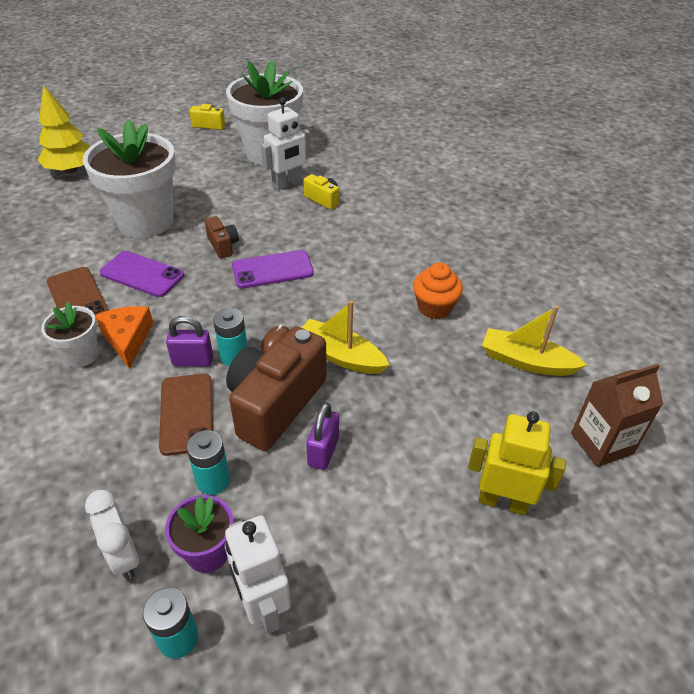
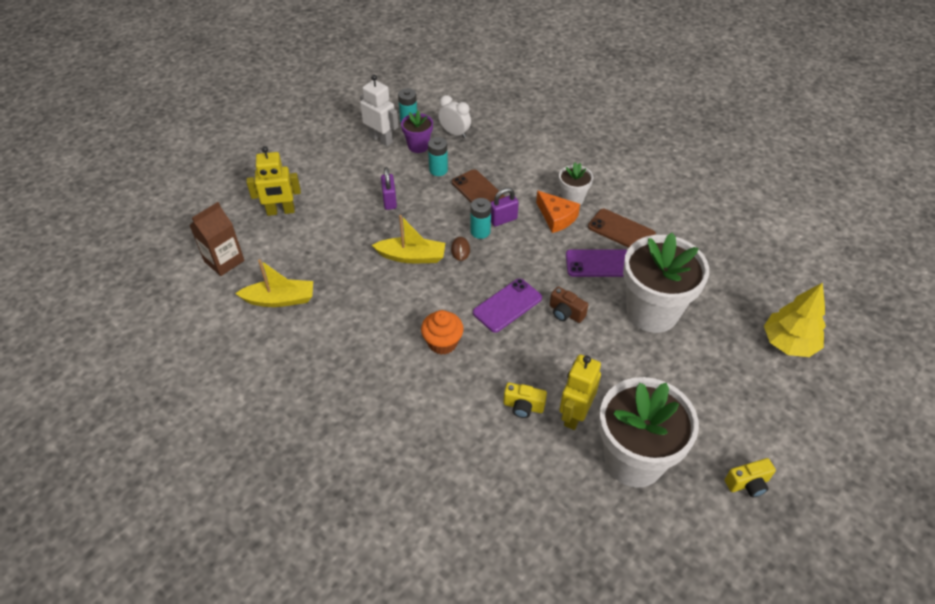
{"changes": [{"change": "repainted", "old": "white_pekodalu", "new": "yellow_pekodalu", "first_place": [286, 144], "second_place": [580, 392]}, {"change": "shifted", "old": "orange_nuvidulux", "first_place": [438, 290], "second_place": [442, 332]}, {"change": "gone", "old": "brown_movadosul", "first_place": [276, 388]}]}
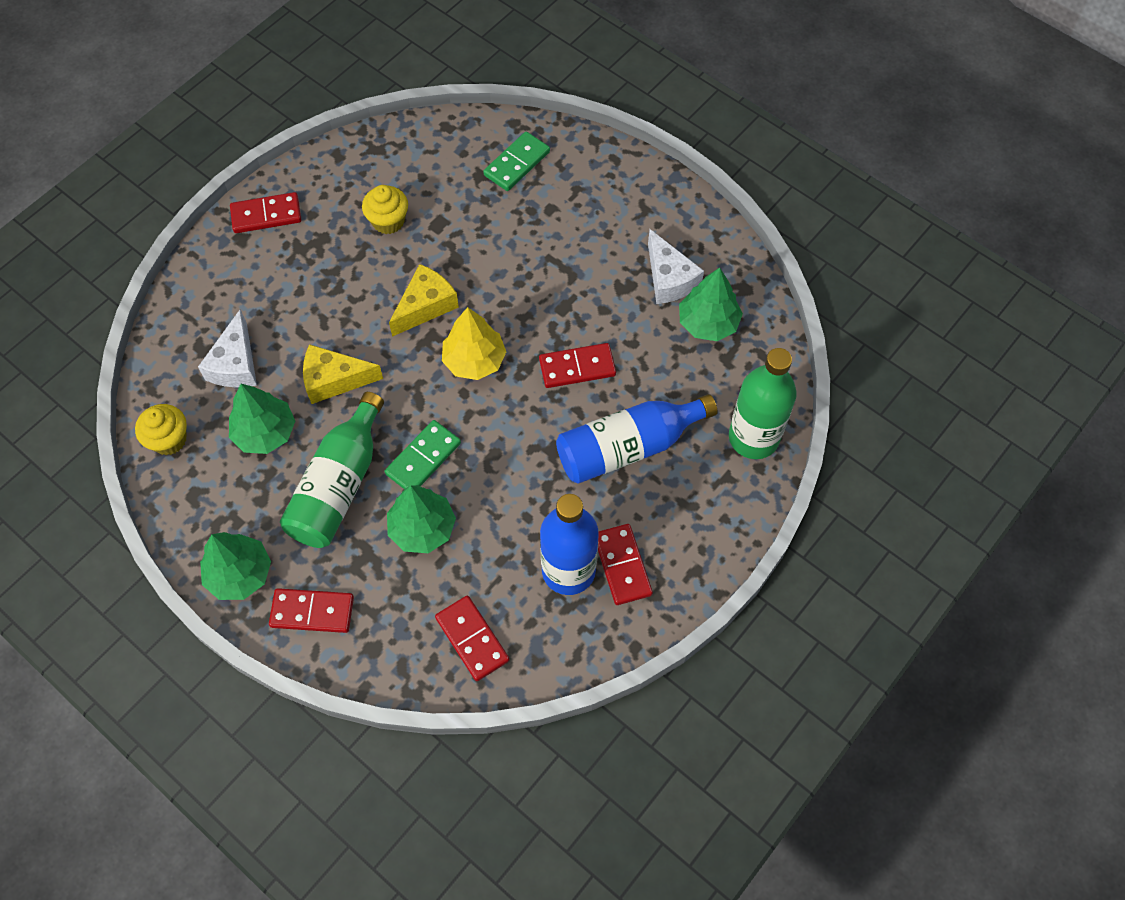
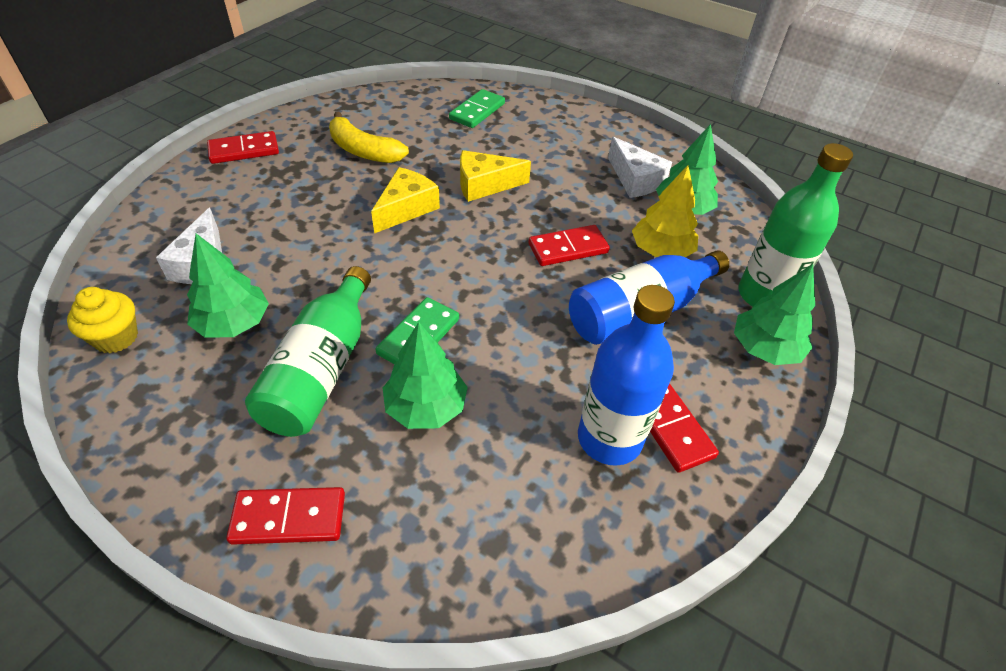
{"changes": [{"change": "swapped", "old": "yellow_nuvidulux", "new": "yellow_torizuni", "first_place": [385, 209], "second_place": [369, 137]}, {"change": "shifted", "old": "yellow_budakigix", "first_place": [474, 343], "second_place": [665, 211]}, {"change": "shifted", "old": "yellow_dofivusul", "first_place": [343, 374], "second_place": [495, 176]}, {"change": "shifted", "old": "green_budakigix", "first_place": [235, 566], "second_place": [774, 314]}, {"change": "gone", "old": "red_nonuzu", "first_place": [472, 638]}]}
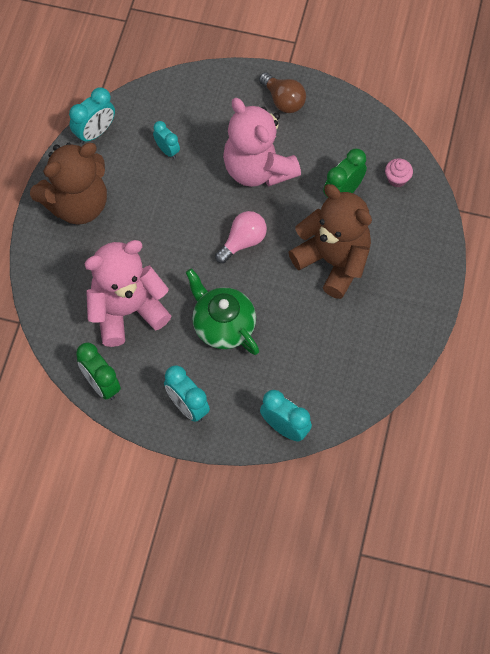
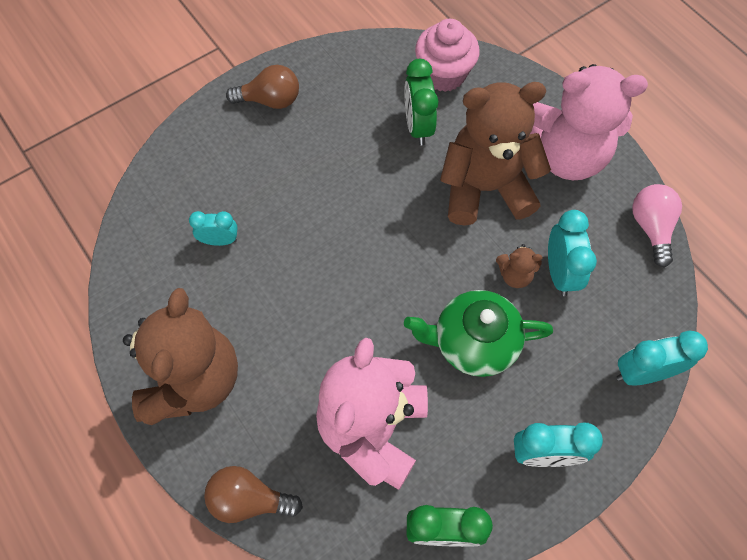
{"changes": [{"change": "shifted", "old": "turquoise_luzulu", "first_place": [92, 115], "second_place": [572, 253]}, {"change": "shifted", "old": "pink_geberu", "first_place": [262, 142], "second_place": [589, 122]}, {"change": "scaled", "old": "pink_nuvidulux", "first_place": [399, 172], "second_place": [447, 55], "factor": 1.86}, {"change": "shifted", "old": "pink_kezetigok", "first_place": [241, 237], "second_place": [657, 225]}, {"change": "new", "new": "brown_geberu", "second_place": [519, 266]}, {"change": "new", "new": "brown_kezetigok", "second_place": [253, 494]}]}
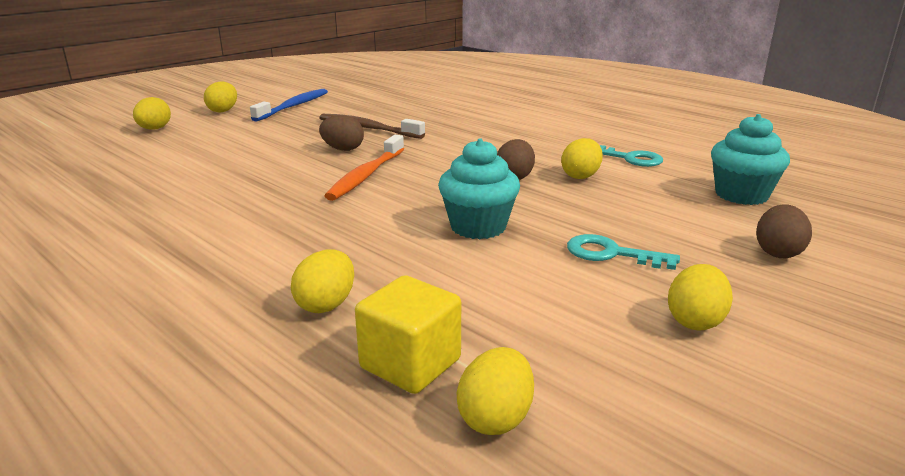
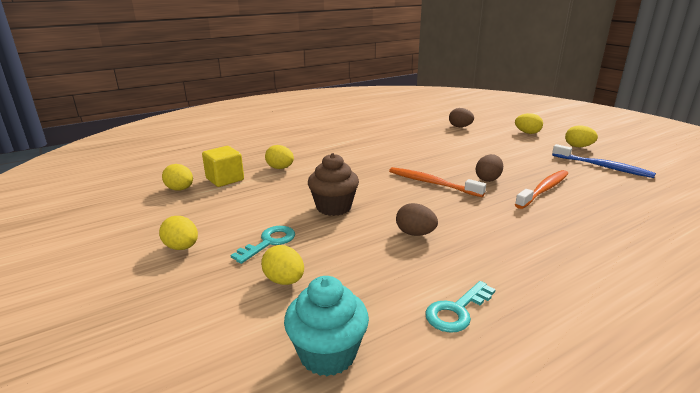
{"changes": [{"change": "repainted", "old": "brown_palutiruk", "new": "orange_palutiruk", "first_place": [372, 126], "second_place": [541, 189]}, {"change": "repainted", "old": "turquoise_nuvidulux", "new": "brown_nuvidulux", "first_place": [479, 188], "second_place": [333, 184]}, {"change": "shifted", "old": "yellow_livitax", "first_place": [582, 158], "second_place": [282, 265]}, {"change": "shifted", "old": "brown_livitax", "first_place": [784, 231], "second_place": [461, 117]}]}
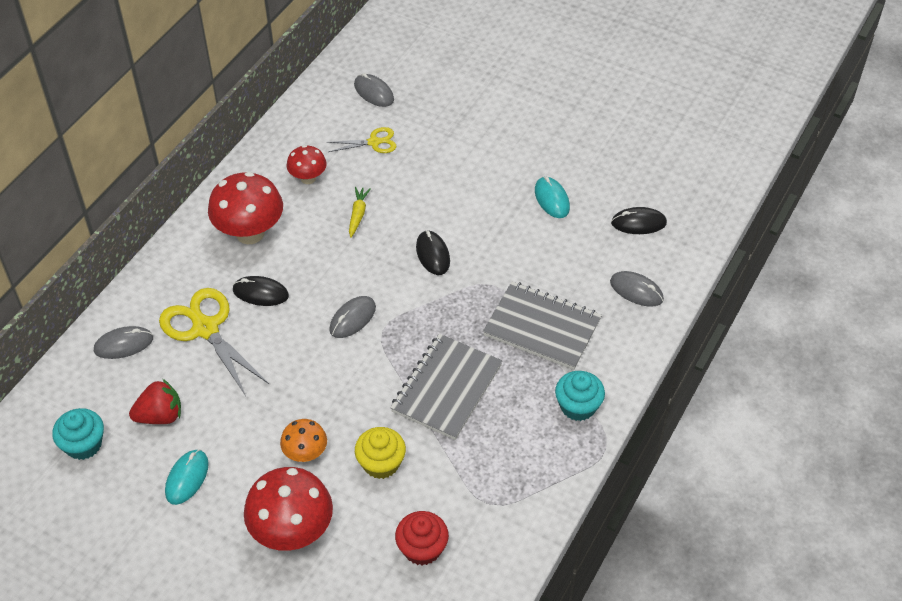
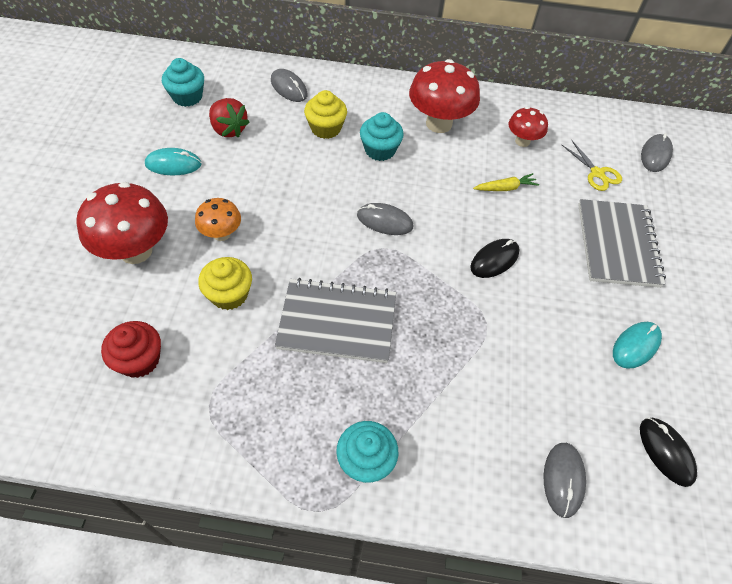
{"changes": [{"change": "swapped", "old": "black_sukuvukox", "new": "turquoise_nuvidulux", "first_place": [260, 291], "second_place": [382, 136]}, {"change": "shifted", "old": "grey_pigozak", "first_place": [542, 326], "second_place": [622, 243]}, {"change": "swapped", "old": "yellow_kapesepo", "new": "yellow_nuvidulux", "first_place": [214, 342], "second_place": [325, 114]}]}
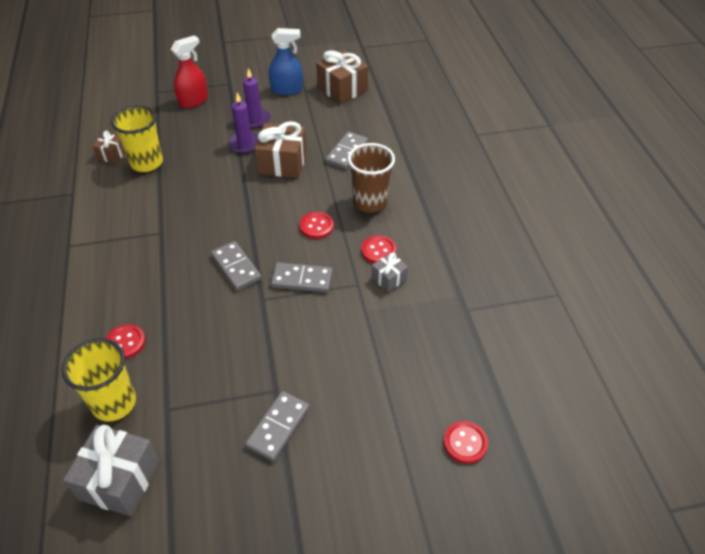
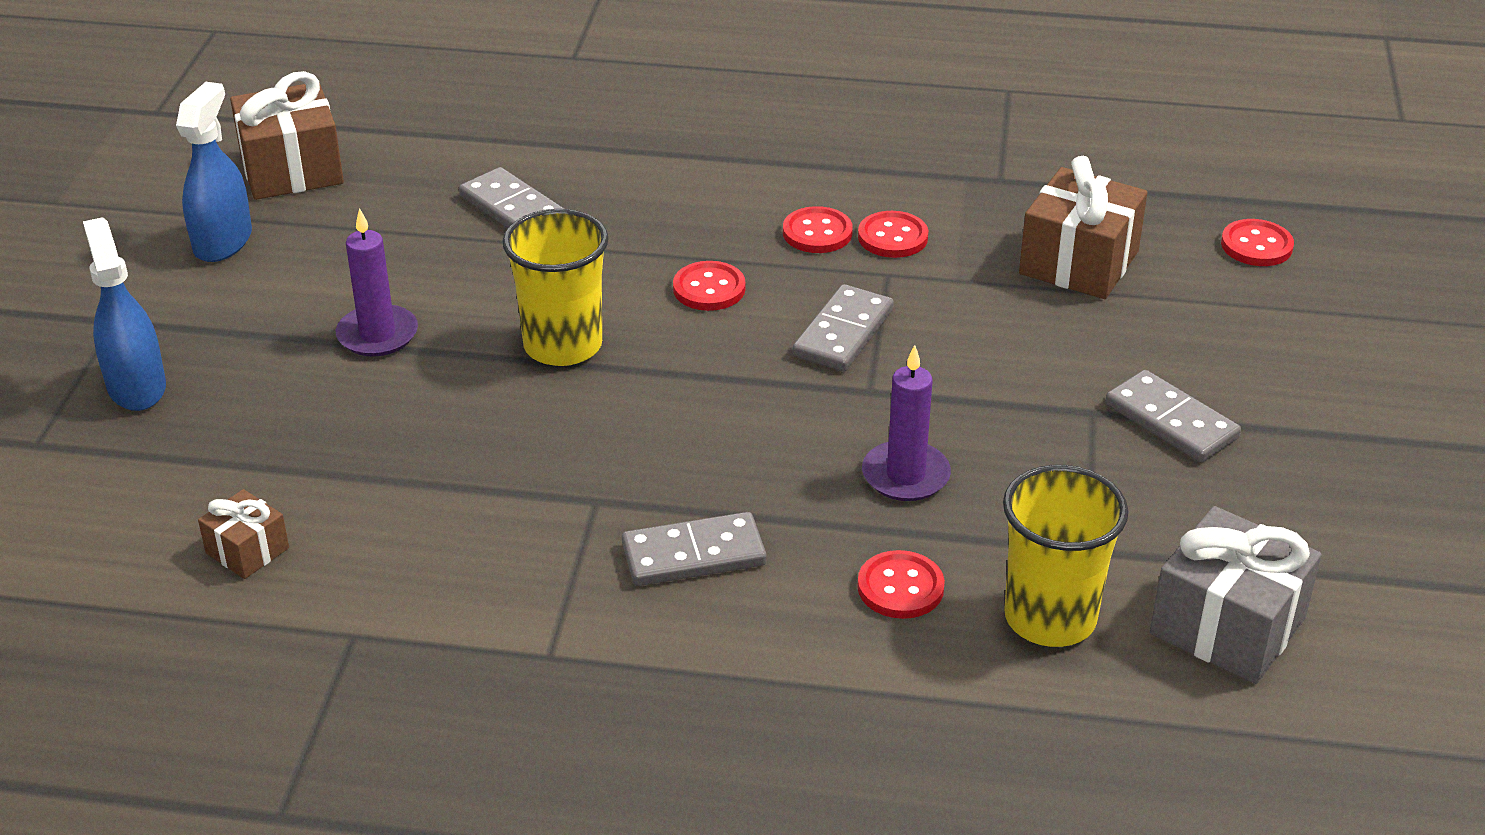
{"changes": [{"change": "repainted", "old": "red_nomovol", "new": "blue_nomovol", "first_place": [189, 71], "second_place": [124, 314]}, {"change": "shifted", "old": "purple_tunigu", "first_place": [257, 98], "second_place": [906, 423]}, {"change": "shifted", "old": "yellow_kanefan", "first_place": [137, 138], "second_place": [555, 287]}, {"change": "shifted", "old": "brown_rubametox", "first_place": [281, 149], "second_place": [1083, 227]}, {"change": "gone", "old": "brown_kanefan", "first_place": [371, 178]}, {"change": "shifted", "old": "grey_nonuzu", "first_place": [236, 266], "second_place": [694, 549]}, {"change": "swapped", "old": "grey_rubametox", "new": "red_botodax", "first_place": [390, 272], "second_place": [893, 234]}]}
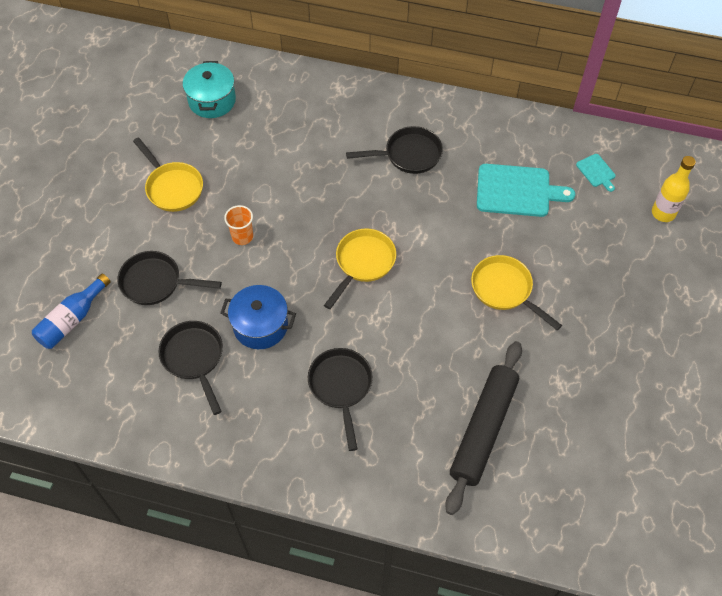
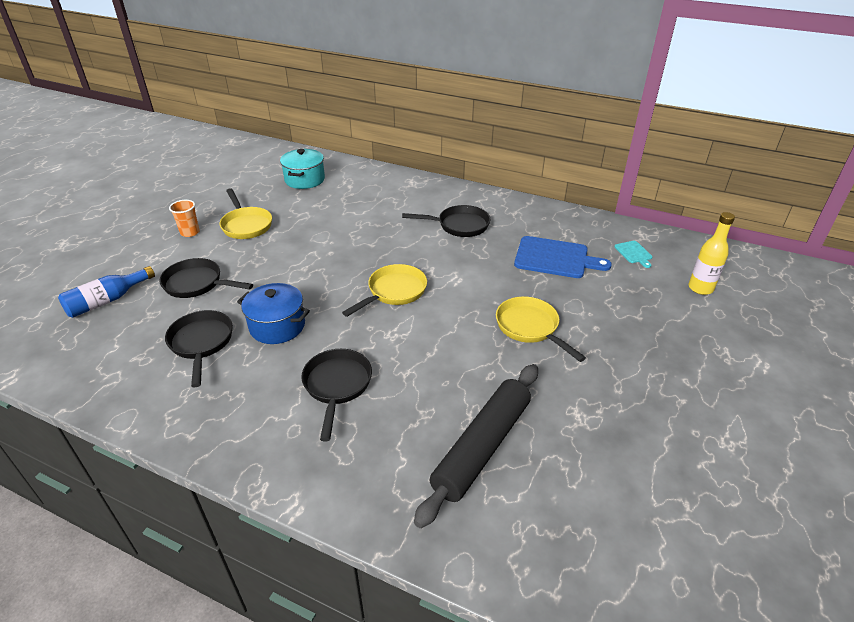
{"changes": [{"change": "repainted", "old": "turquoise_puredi", "new": "blue_puredi", "first_place": [526, 190], "second_place": [563, 257]}, {"change": "shifted", "old": "orange_kanefan", "first_place": [238, 225], "second_place": [184, 218]}]}
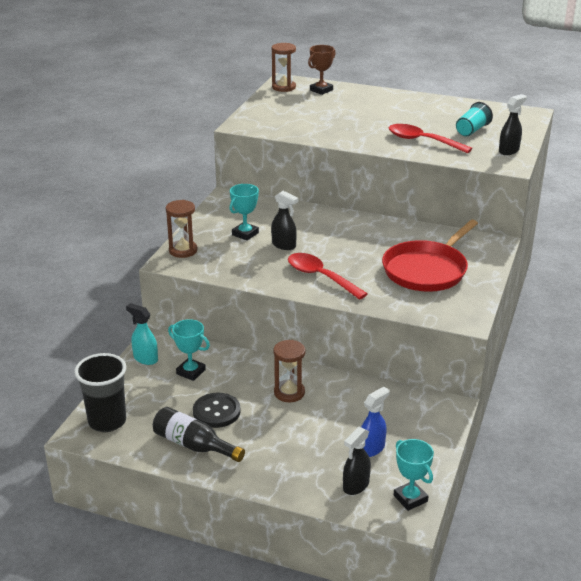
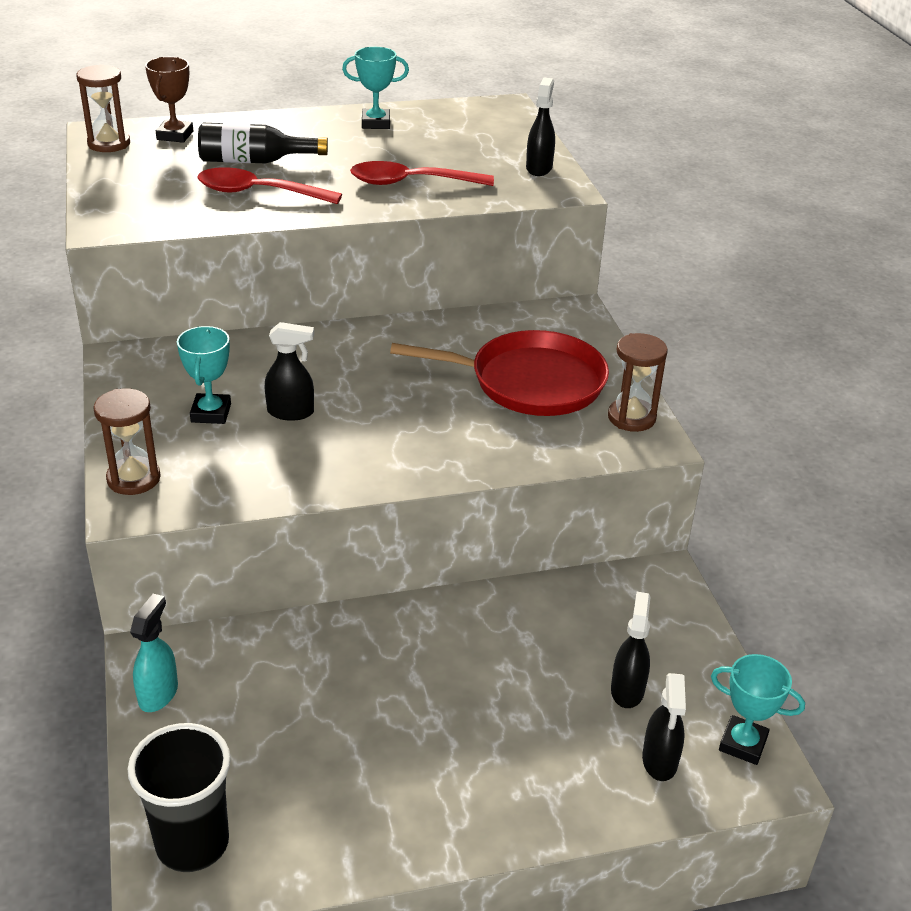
{"changes": [{"change": "gone", "old": "turquoise_kanefan", "first_place": [474, 119]}, {"change": "rotated", "old": "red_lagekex", "first_place": [430, 256], "second_place": [499, 373], "degrees": -90}, {"change": "shifted", "old": "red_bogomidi", "first_place": [328, 276], "second_place": [269, 185]}, {"change": "rotated", "old": "turquoise_nomovol", "first_place": [142, 334], "second_place": [154, 653], "degrees": 105}, {"change": "shifted", "old": "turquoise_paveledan", "first_place": [189, 350], "second_place": [375, 88]}, {"change": "shifted", "old": "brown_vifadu", "first_place": [289, 371], "second_place": [638, 382]}, {"change": "repainted", "old": "blue_nomovol", "new": "black_nomovol", "first_place": [375, 422], "second_place": [631, 650]}, {"change": "gone", "old": "black_botodax", "first_place": [217, 410]}, {"change": "shifted", "old": "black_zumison", "first_place": [199, 434], "second_place": [263, 143]}]}
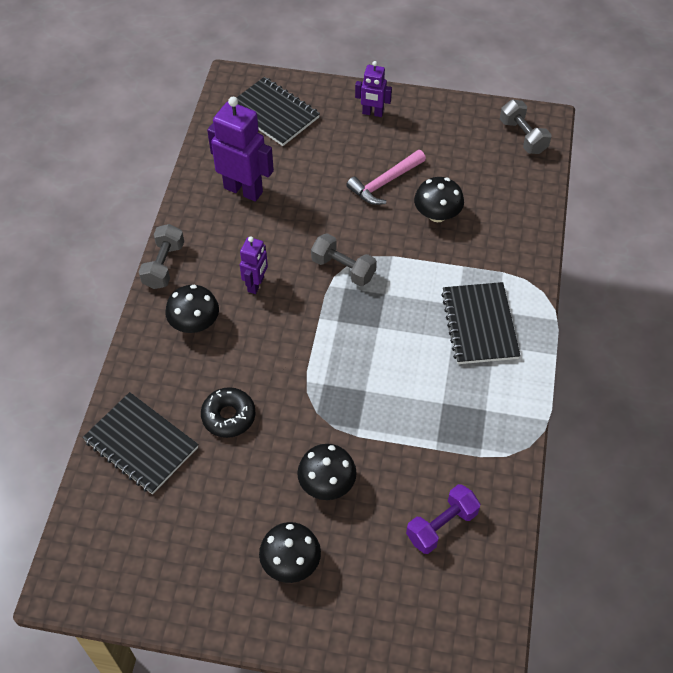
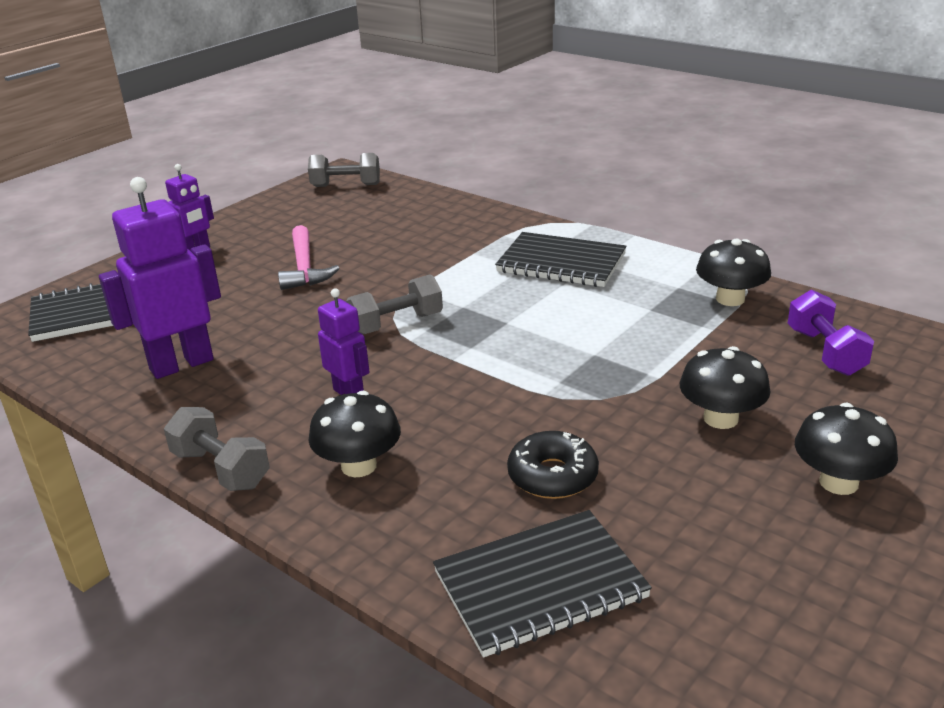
{"changes": [{"change": "shifted", "old": "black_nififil", "first_place": [439, 199], "second_place": [733, 272]}]}
